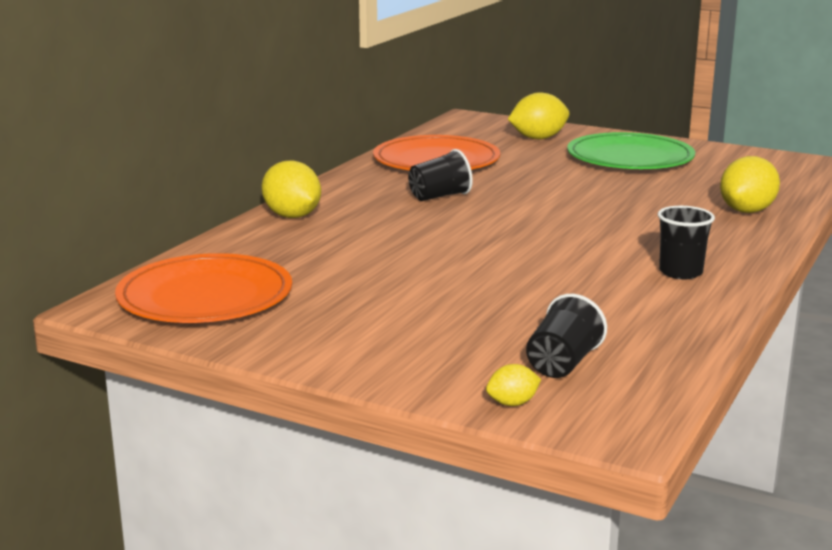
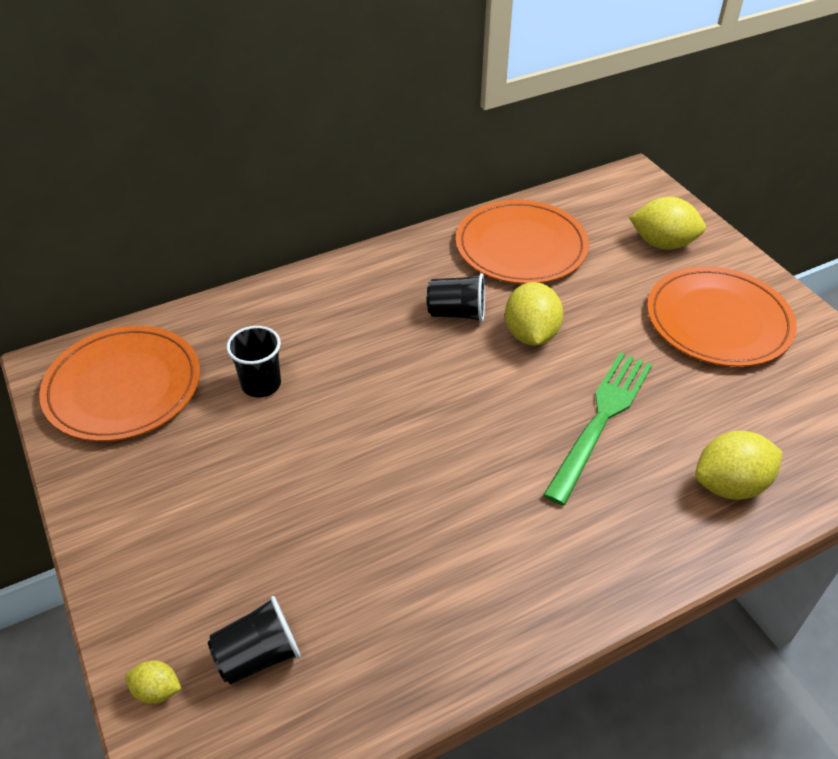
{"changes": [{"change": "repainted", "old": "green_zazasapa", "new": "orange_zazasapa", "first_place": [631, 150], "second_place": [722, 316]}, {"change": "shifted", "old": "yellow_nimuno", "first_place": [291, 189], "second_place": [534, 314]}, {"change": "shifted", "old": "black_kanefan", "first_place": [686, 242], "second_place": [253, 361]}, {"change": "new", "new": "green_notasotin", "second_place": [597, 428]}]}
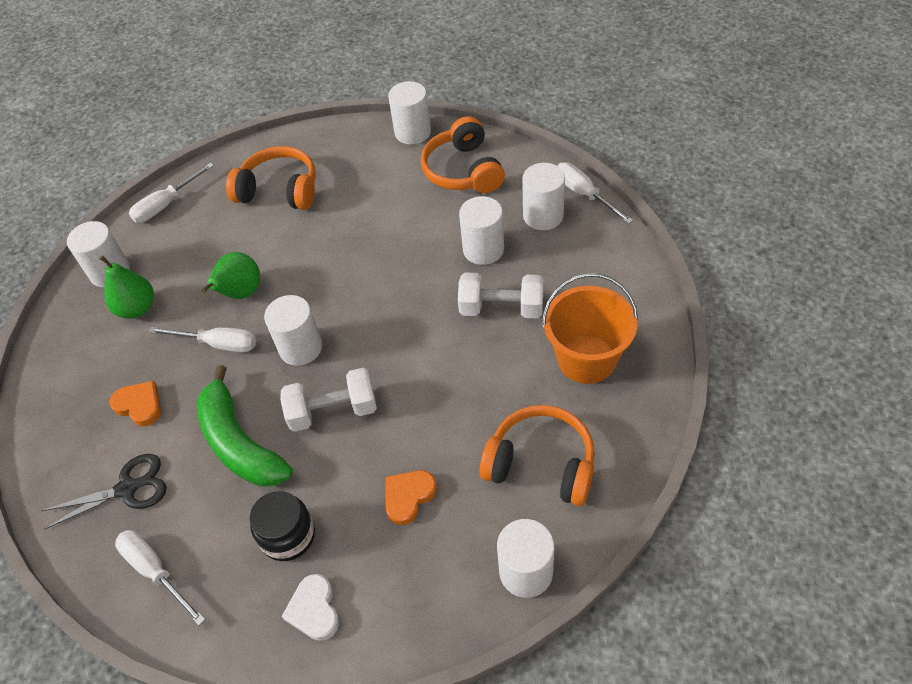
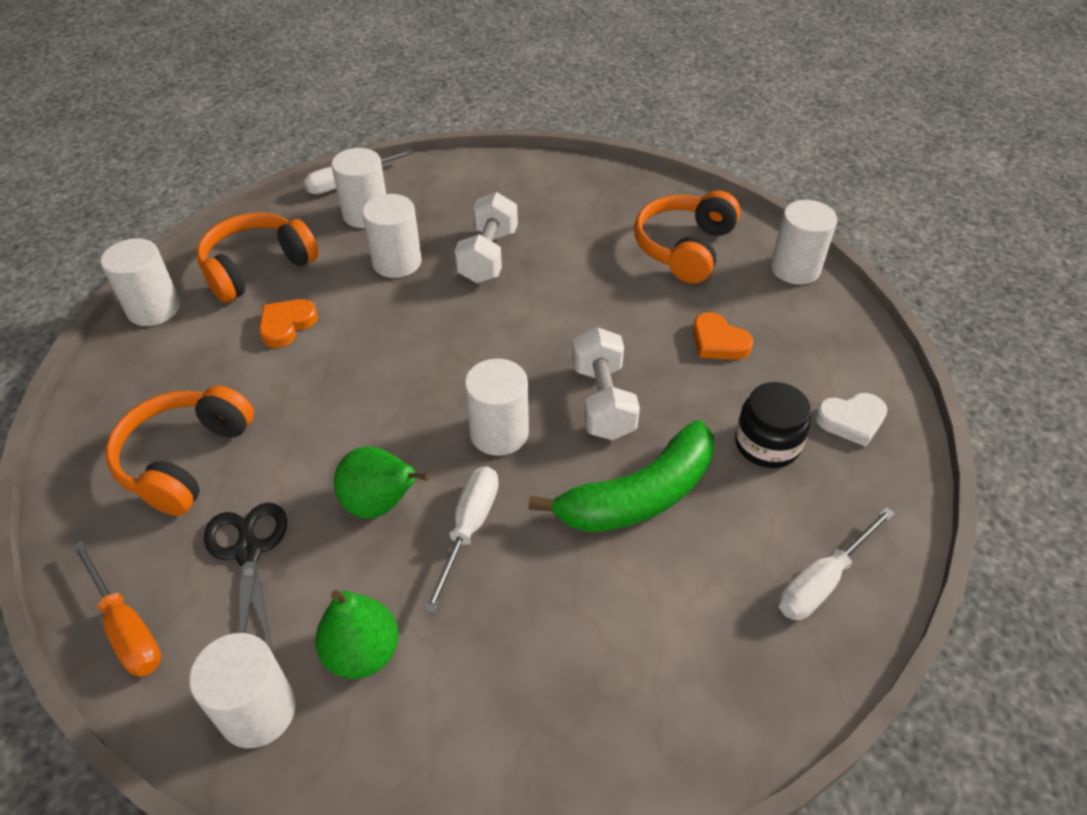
{"changes": [{"change": "rotated", "old": "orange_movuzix", "first_place": [463, 154], "second_place": [257, 258], "degrees": 150}, {"change": "repainted", "old": "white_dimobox", "new": "orange_dimobox", "first_place": [171, 193], "second_place": [116, 609]}, {"change": "gone", "old": "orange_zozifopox", "first_place": [590, 328]}, {"change": "shifted", "old": "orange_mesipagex", "first_place": [135, 403], "second_place": [288, 323]}, {"change": "shifted", "old": "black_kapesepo", "first_place": [104, 491], "second_place": [245, 576]}]}
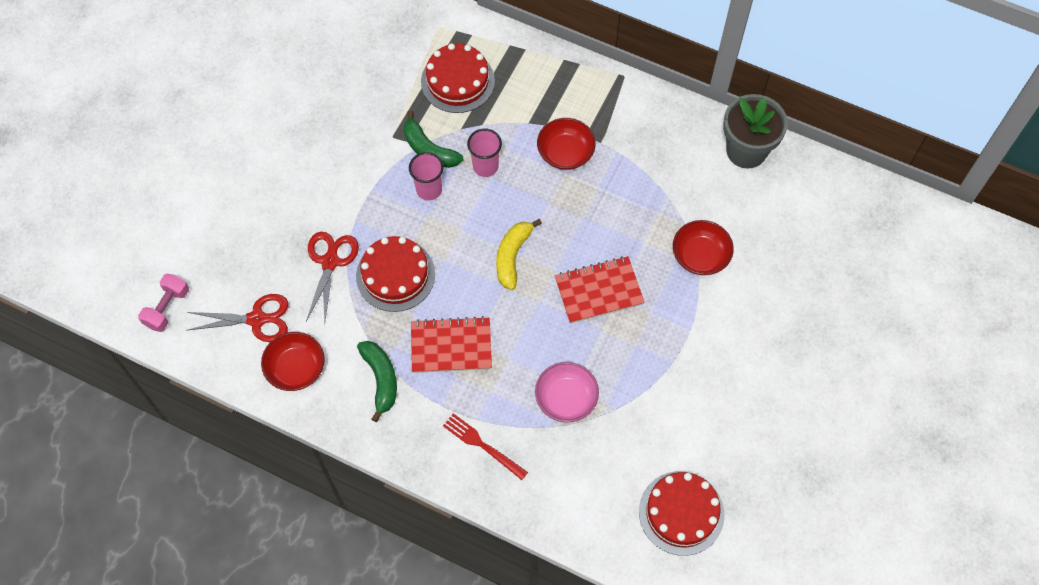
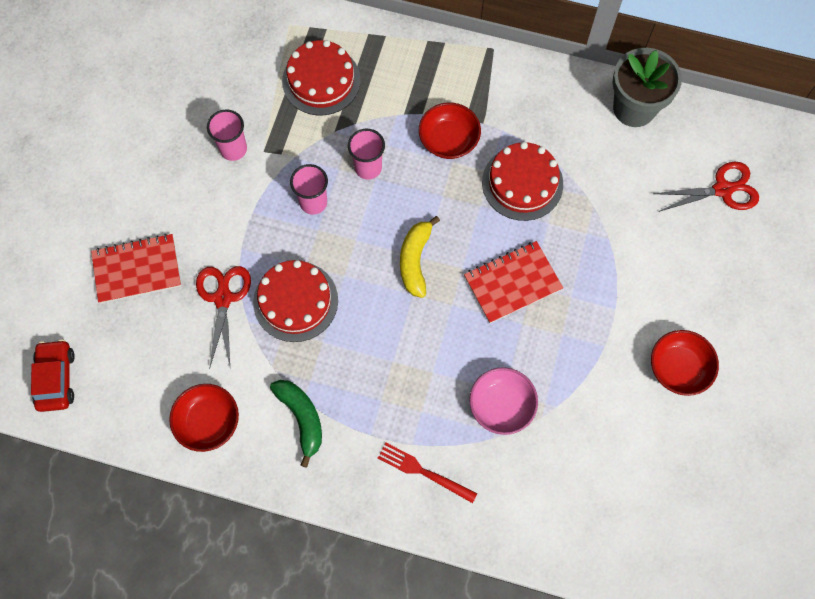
{"changes": [{"change": "gone", "old": "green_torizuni", "first_place": [433, 139]}, {"change": "shifted", "old": "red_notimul", "first_place": [703, 247], "second_place": [685, 363]}, {"change": "swapped", "old": "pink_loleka", "new": "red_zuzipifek", "first_place": [163, 303], "second_place": [53, 375]}, {"change": "shifted", "old": "red_kapesepo", "first_place": [237, 318], "second_place": [706, 187]}, {"change": "shifted", "old": "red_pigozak", "first_place": [451, 344], "second_place": [136, 268]}, {"change": "shifted", "old": "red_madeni", "first_place": [682, 513], "second_place": [522, 181]}, {"change": "new", "new": "pink_kanefan", "second_place": [227, 135]}]}
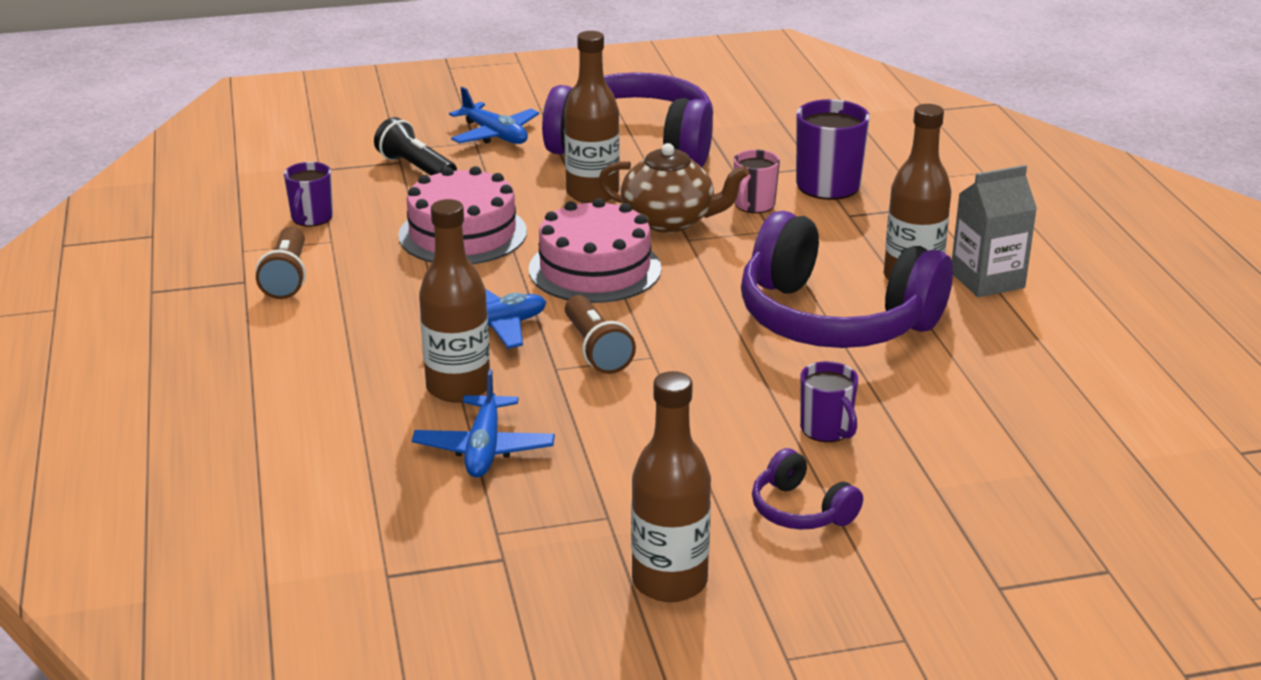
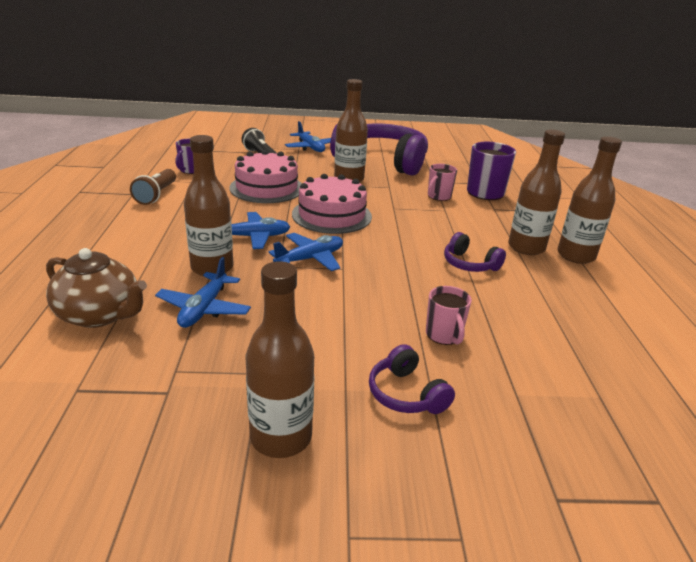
{"changes": [{"change": "shifted", "old": "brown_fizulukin", "first_place": [673, 188], "second_place": [96, 288]}, {"change": "swapped", "old": "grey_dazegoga", "new": "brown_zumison", "first_place": [994, 231], "second_place": [589, 200]}, {"change": "scaled", "old": "purple_movuzix", "first_place": [847, 279], "second_place": [475, 252], "factor": 0.43}, {"change": "swapped", "old": "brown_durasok", "new": "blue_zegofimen", "first_place": [600, 334], "second_place": [306, 252]}, {"change": "repainted", "old": "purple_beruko", "new": "pink_beruko", "first_place": [829, 401], "second_place": [449, 315]}]}
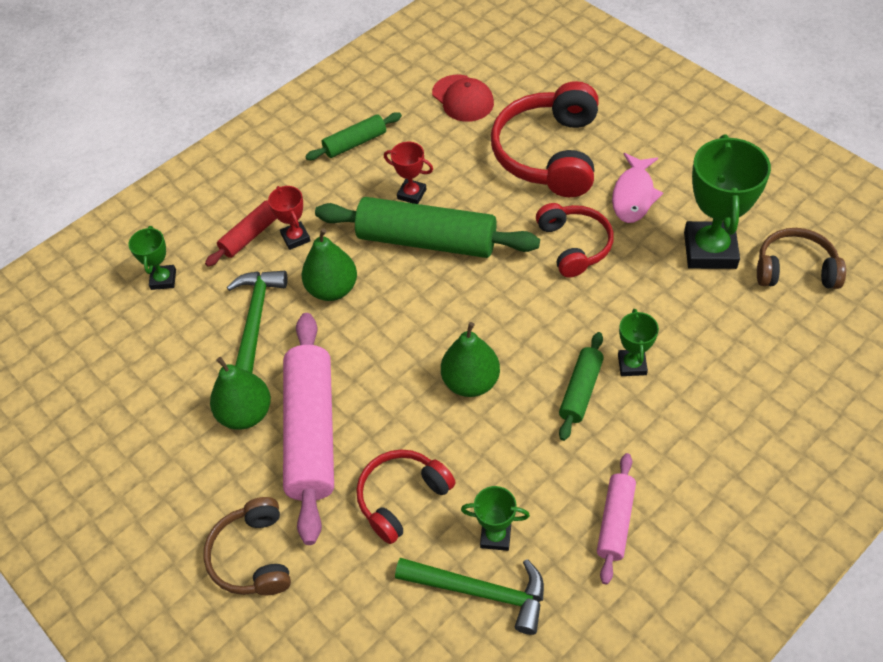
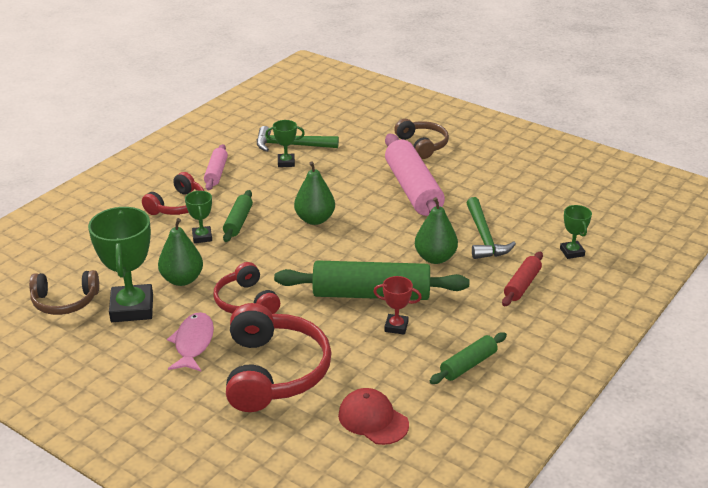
{"changes": [{"change": "gone", "old": "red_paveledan", "first_place": [289, 218]}, {"change": "shifted", "old": "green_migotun", "first_place": [240, 393], "second_place": [180, 252]}, {"change": "shifted", "old": "red_movuzix", "first_place": [406, 496], "second_place": [173, 193]}]}
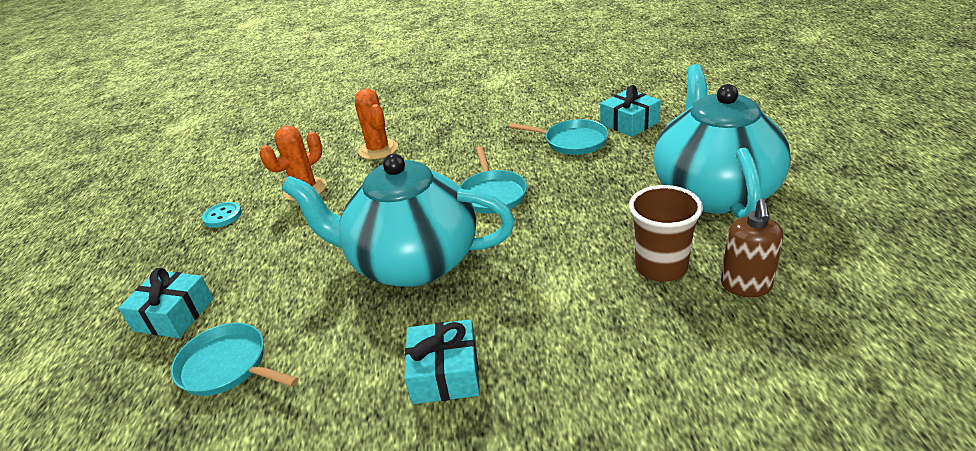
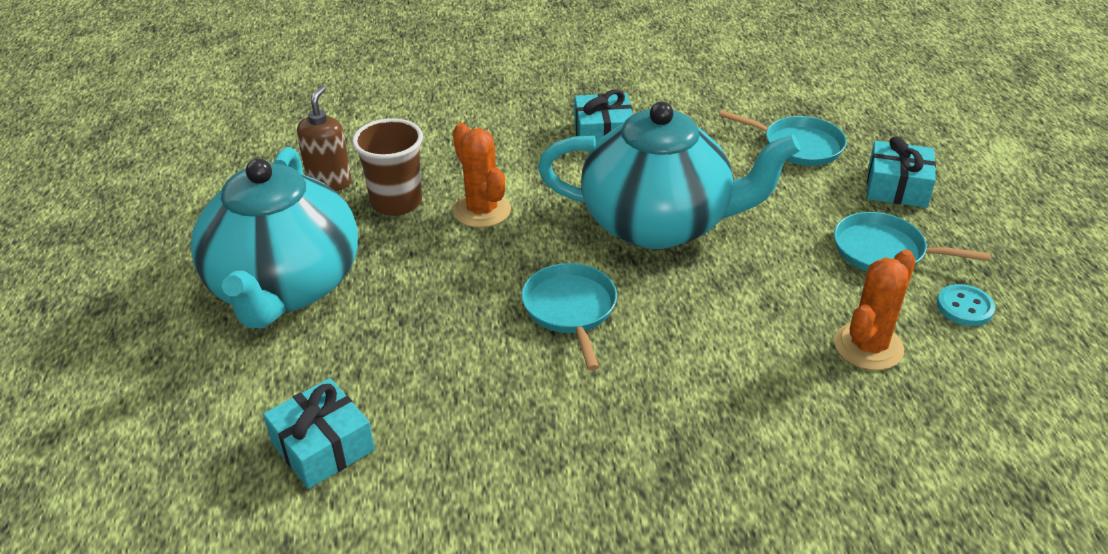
{"changes": [{"change": "shifted", "old": "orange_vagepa", "first_place": [376, 124], "second_place": [482, 175]}, {"change": "shifted", "old": "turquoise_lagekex", "first_place": [559, 137], "second_place": [912, 241]}]}
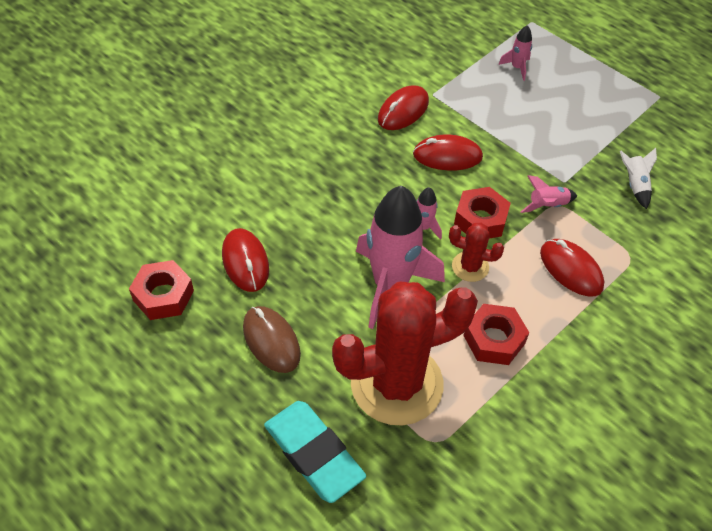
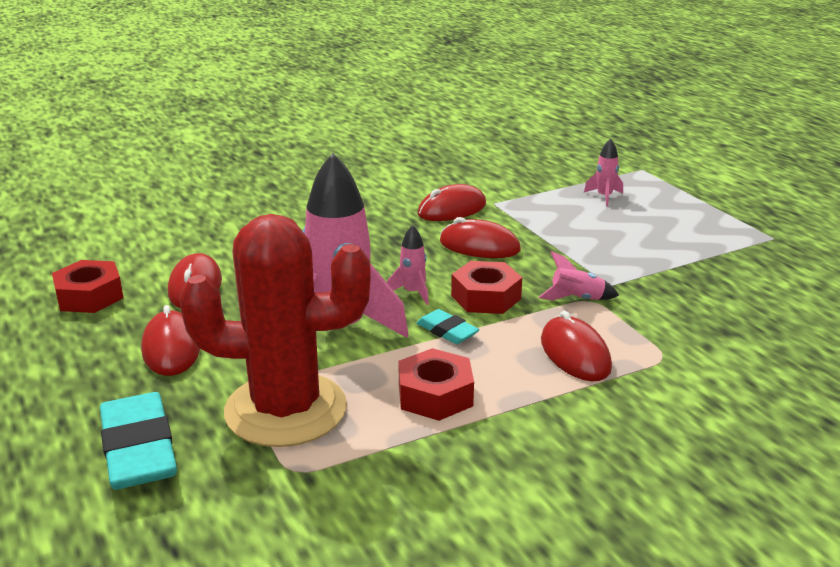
{"changes": [{"change": "gone", "old": "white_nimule", "first_place": [638, 178]}, {"change": "swapped", "old": "red_vagepa", "new": "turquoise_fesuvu", "first_place": [476, 252], "second_place": [448, 326]}, {"change": "repainted", "old": "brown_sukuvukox", "new": "red_sukuvukox", "first_place": [272, 339], "second_place": [170, 340]}]}
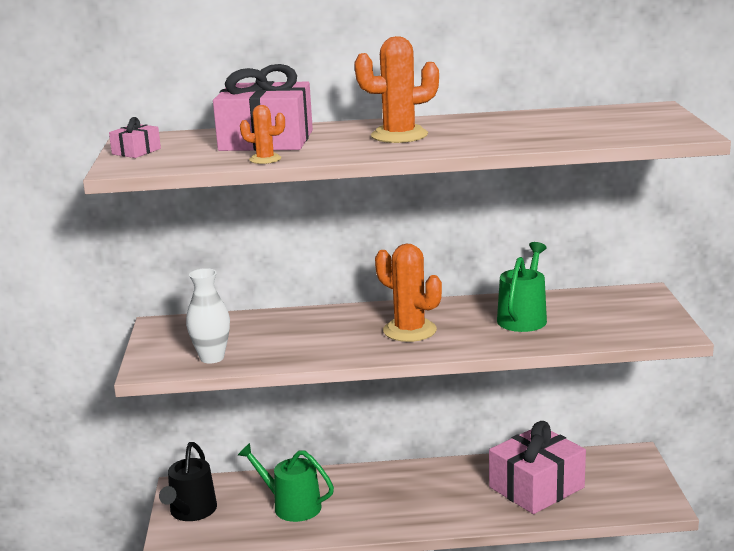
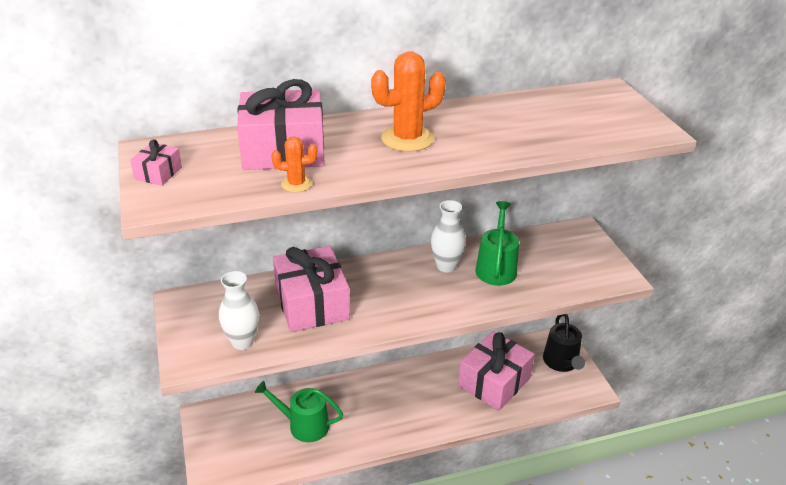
{"changes": [{"change": "gone", "old": "orange_vagepa", "first_place": [408, 292]}, {"change": "shifted", "old": "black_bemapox", "first_place": [188, 481], "second_place": [564, 343]}, {"change": "new", "new": "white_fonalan", "second_place": [448, 236]}, {"change": "new", "new": "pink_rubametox", "second_place": [311, 289]}]}
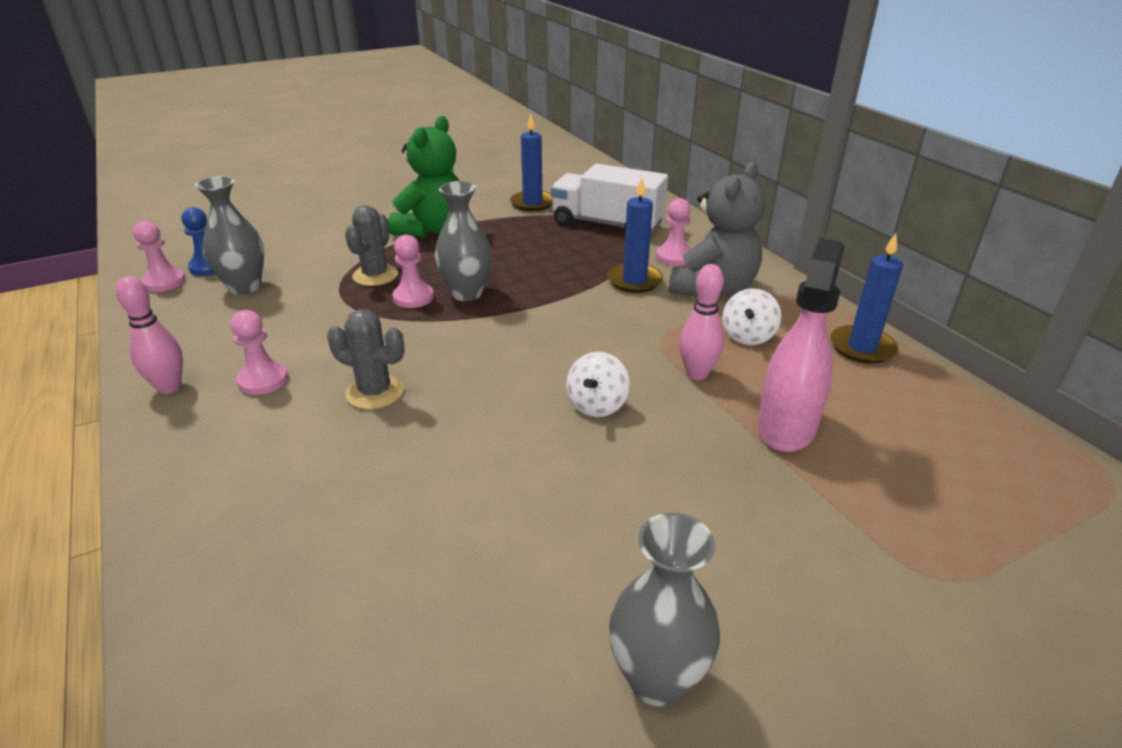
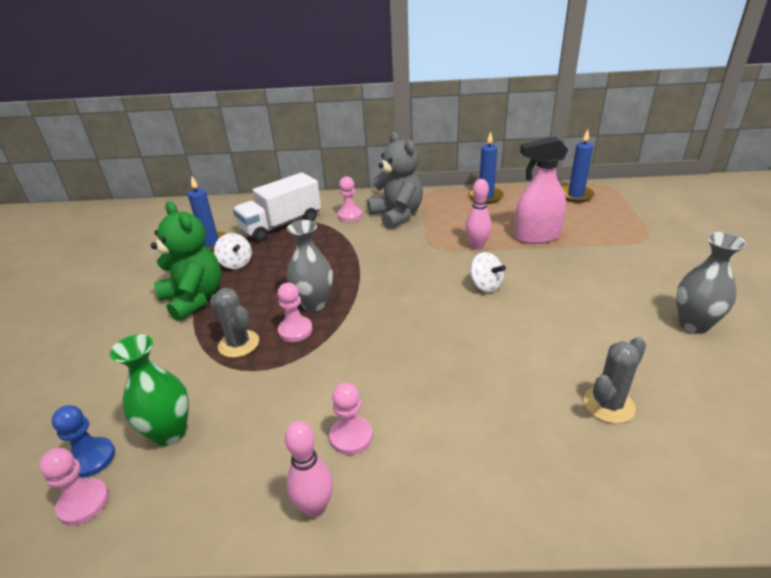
{"changes": [{"change": "repainted", "old": "grey_fonalan", "new": "green_fonalan", "first_place": [229, 235], "second_place": [149, 390]}, {"change": "shifted", "old": "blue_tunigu", "first_place": [635, 235], "second_place": [578, 166]}, {"change": "rotated", "old": "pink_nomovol", "first_place": [800, 345], "second_place": [541, 190], "degrees": -60}, {"change": "shifted", "old": "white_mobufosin", "first_place": [751, 316], "second_place": [233, 251]}, {"change": "shifted", "old": "grey_vagepa", "first_place": [366, 359], "second_place": [614, 380]}]}
